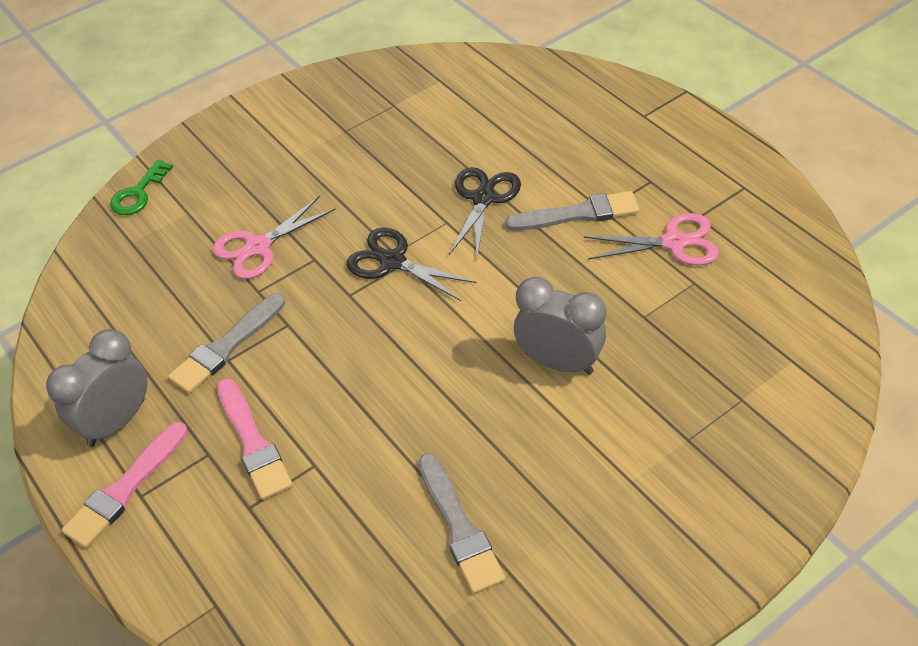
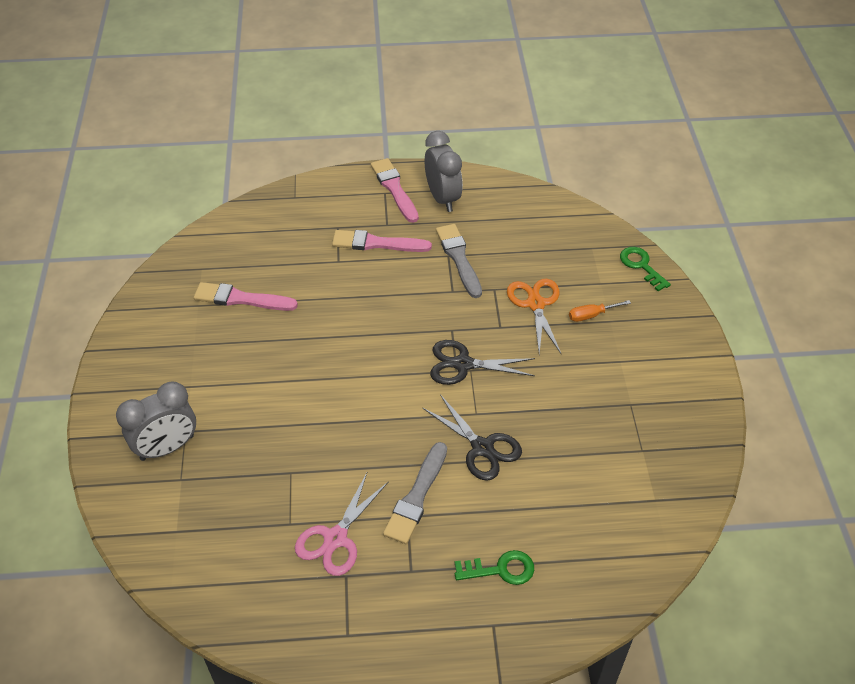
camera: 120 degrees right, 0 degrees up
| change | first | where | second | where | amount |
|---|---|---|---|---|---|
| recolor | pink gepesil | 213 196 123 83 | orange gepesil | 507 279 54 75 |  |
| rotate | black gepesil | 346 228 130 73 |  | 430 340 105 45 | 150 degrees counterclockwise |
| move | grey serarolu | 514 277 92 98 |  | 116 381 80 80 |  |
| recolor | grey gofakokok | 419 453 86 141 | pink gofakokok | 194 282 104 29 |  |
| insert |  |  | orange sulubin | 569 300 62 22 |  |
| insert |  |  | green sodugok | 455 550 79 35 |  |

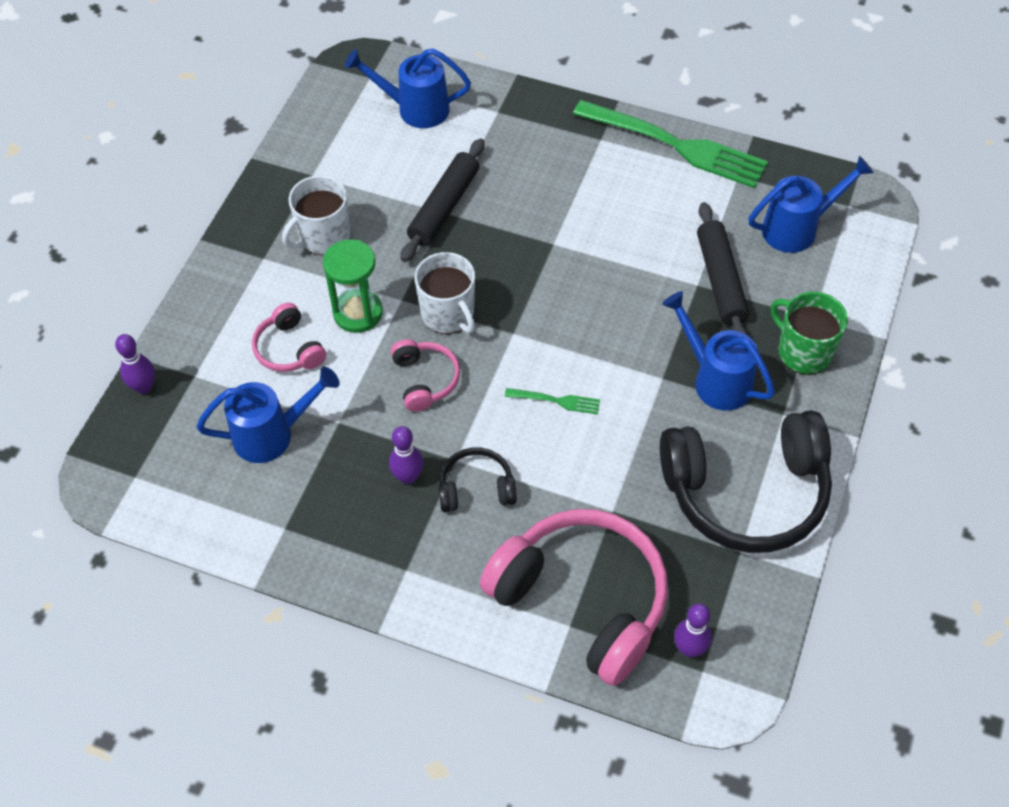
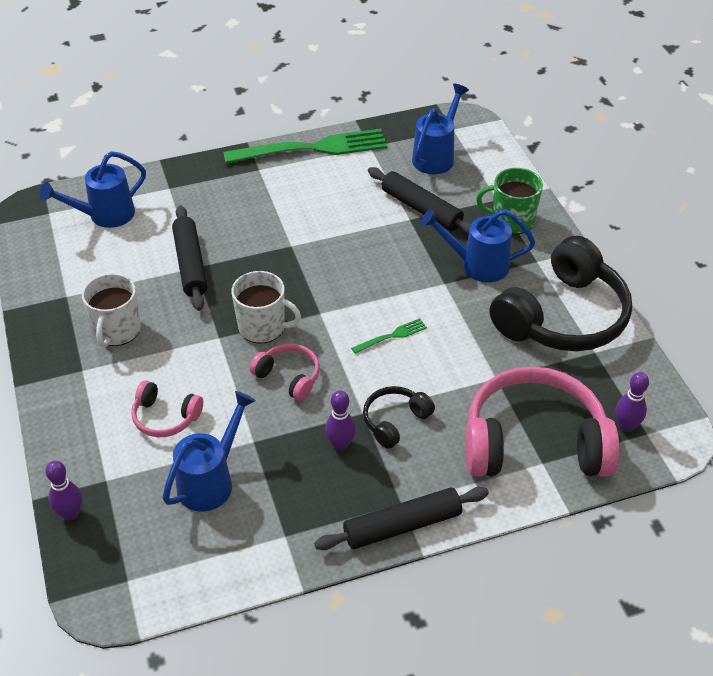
camera: 40 degrees left, 10 degrees down
| change | first | where | second | where | amount |
|---|---|---|---|---|---|
| delete | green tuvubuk | 323 239 60 94 |  |  |  |
| insert |  |  | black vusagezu | 314 487 175 63 |  |

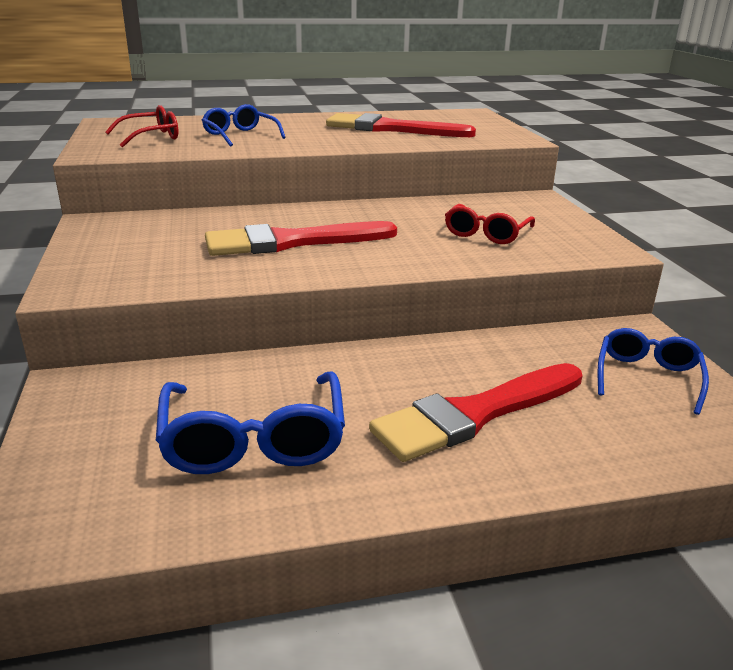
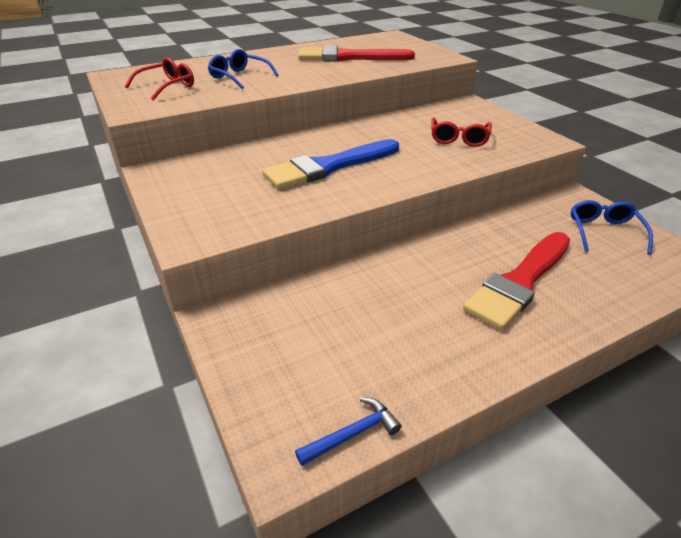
camera: 15 degrees left, 10 degrees up
| change | first | where | second | where | amount |
|---|---|---|---|---|---|
| recolor | red gofakokok | 205 221 192 35 | blue gofakokok | 262 139 137 50 |  |
| delete | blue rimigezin | 156 371 189 103 |  |  |  |
| insert |  |  | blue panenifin | 295 397 107 69 |  |

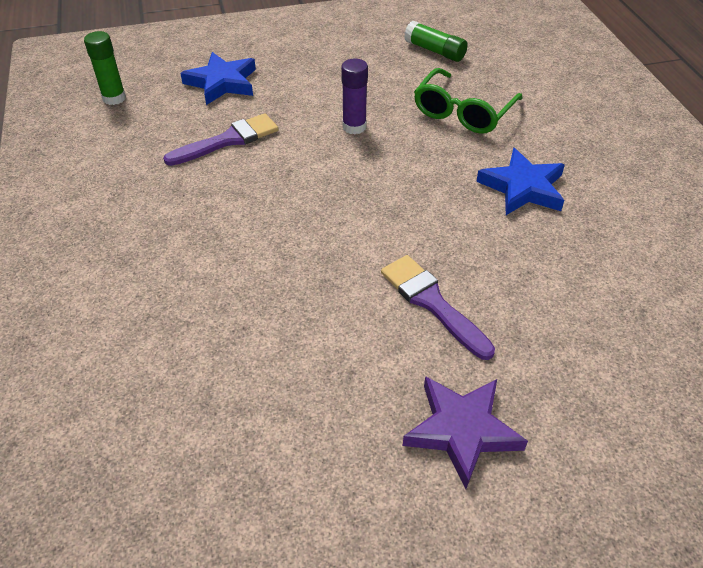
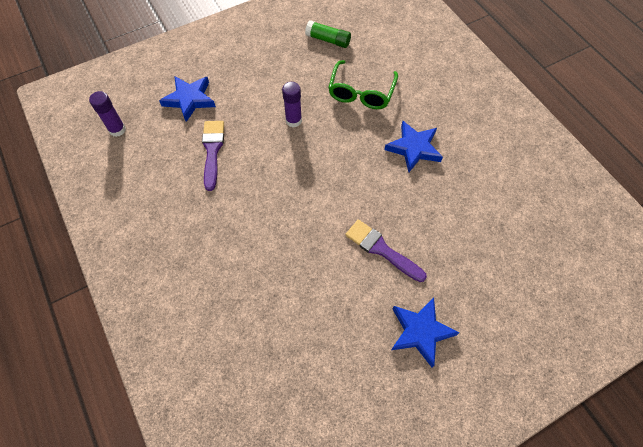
camera: 15 degrees left, 15 degrees up
| change | first | where | second | where | amount |
|---|---|---|---|---|---|
| recolor | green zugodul | 84 31 42 74 | purple zugodul | 89 91 37 46 |  |
| rotate | purple gofakokok | 163 113 116 53 |  | 202 121 22 70 | 45 degrees counterclockwise |
| recolor | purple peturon | 403 376 125 113 | blue peturon | 391 297 68 71 |  |

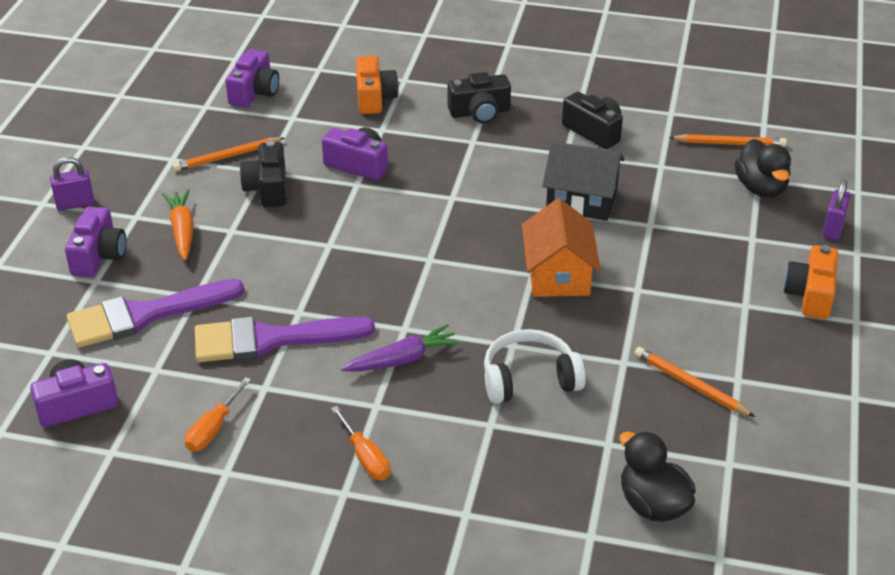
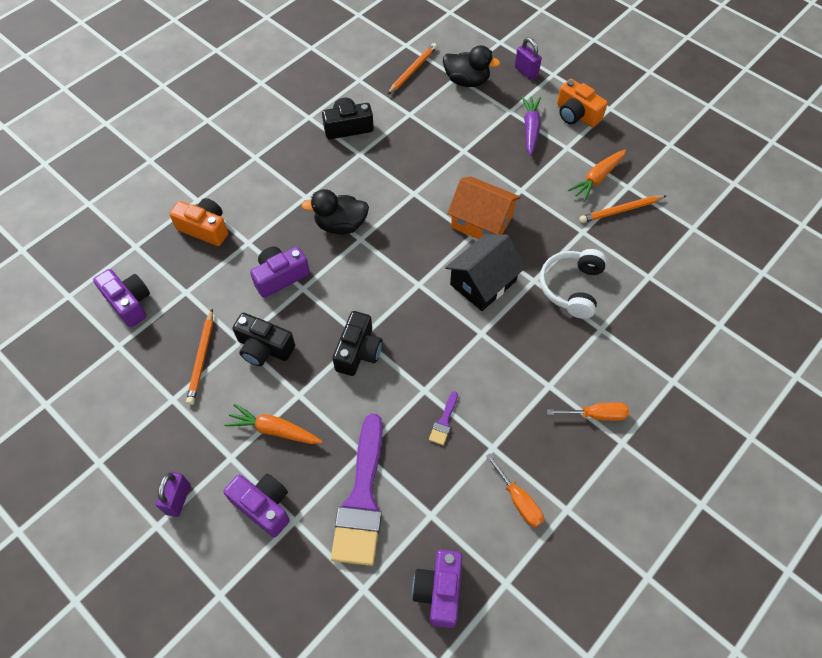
camera: 60 degrees left, 20 degrees up
| change | first | where | second | where | amount |
|---|---|---|---|---|---|
| move | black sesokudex | 447 72 64 52 |  | 333 311 49 65 |  |
| move | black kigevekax | 542 141 83 80 |  | 445 234 81 77 |  |
| resize | purple gofakokok | 195 316 180 46 |  | 429 391 29 54 | x0.40 |
| move | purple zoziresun | 341 324 120 47 |  | 521 96 20 60 |  |
| move | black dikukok | 620 431 76 91 |  | 301 189 68 45 |  |
| insert |  |  | orange zoziresun | 568 149 58 53 |  |

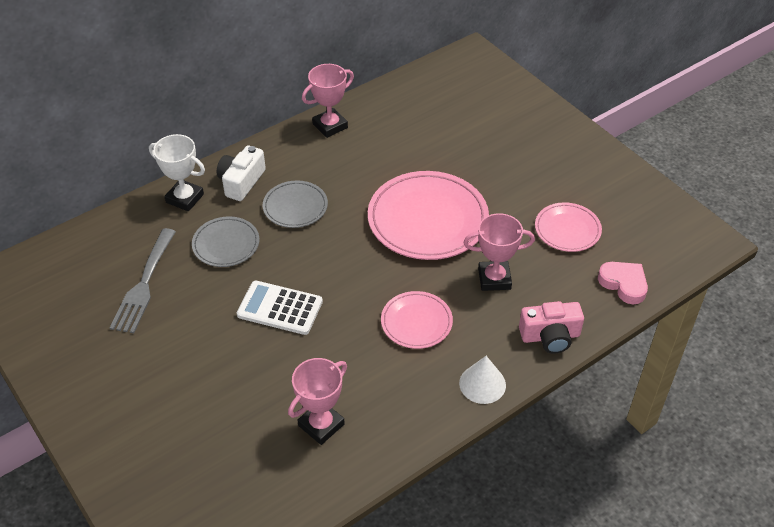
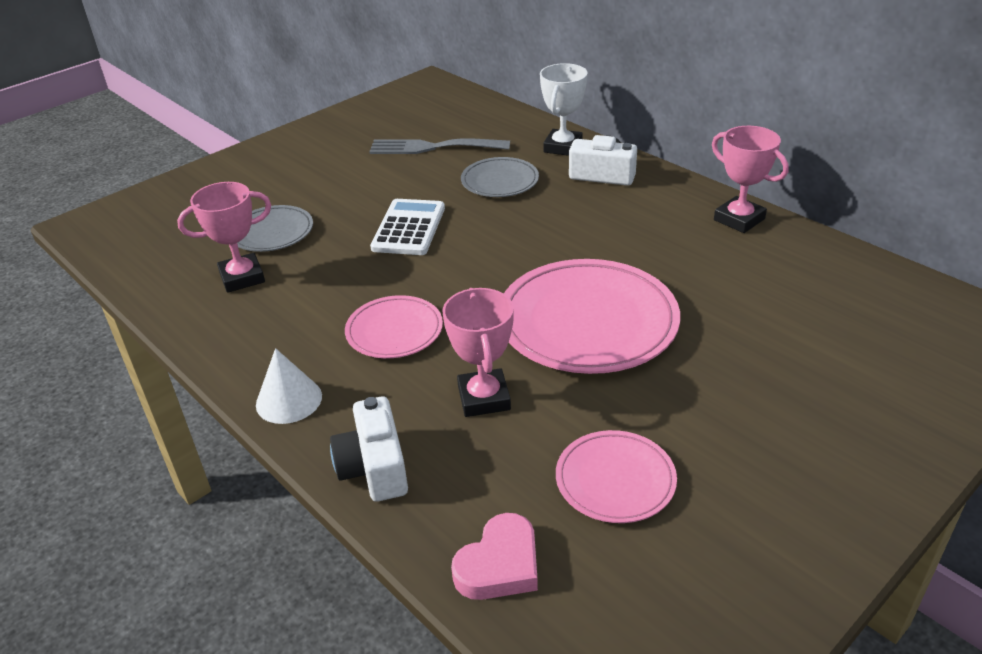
camera: 85 degrees right, 10 degrees down
| change | first | where | second | where | amount |
|---|---|---|---|---|---|
| move | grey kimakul | 263 180 65 48 |  | 237 205 76 47 |  |
| recolor | pink sesokudex | 519 301 65 53 | white sesokudex | 330 396 78 106 |  |
| rotate | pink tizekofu | 288 358 59 87 |  | 177 182 94 111 | 60 degrees counterclockwise |

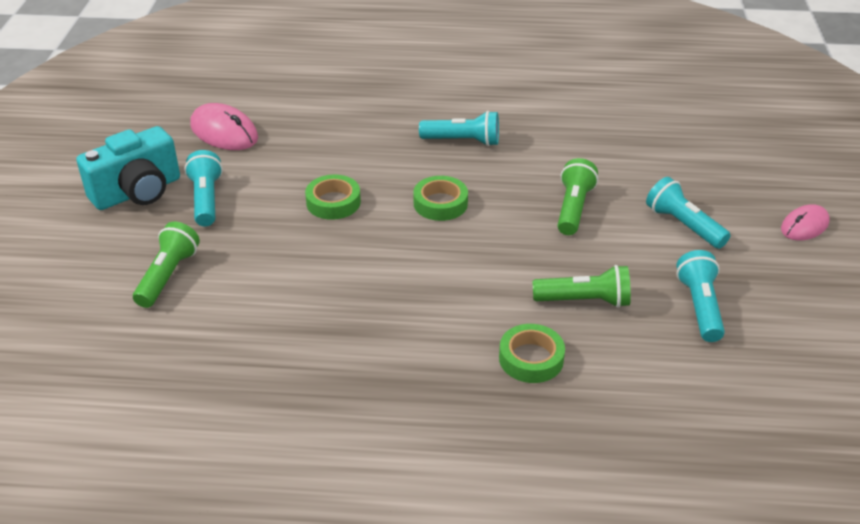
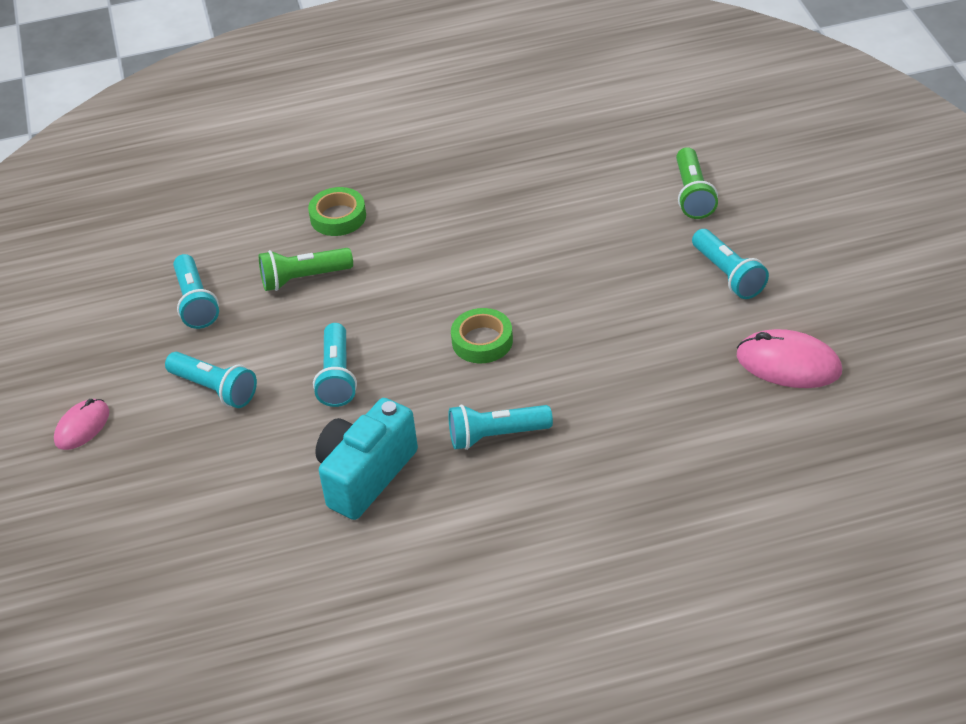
camera: 165 degrees right, 5 degrees up
| change | first | where | second | where | amount |
|---|---|---|---|---|---|
| move | turquoise sesokudex | 76 126 104 84 |  | 315 398 103 122 |  |
| recolor | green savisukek | 557 158 41 77 | turquoise savisukek | 313 323 44 84 |  |
| delete | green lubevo | 305 175 56 45 |  |  |  |

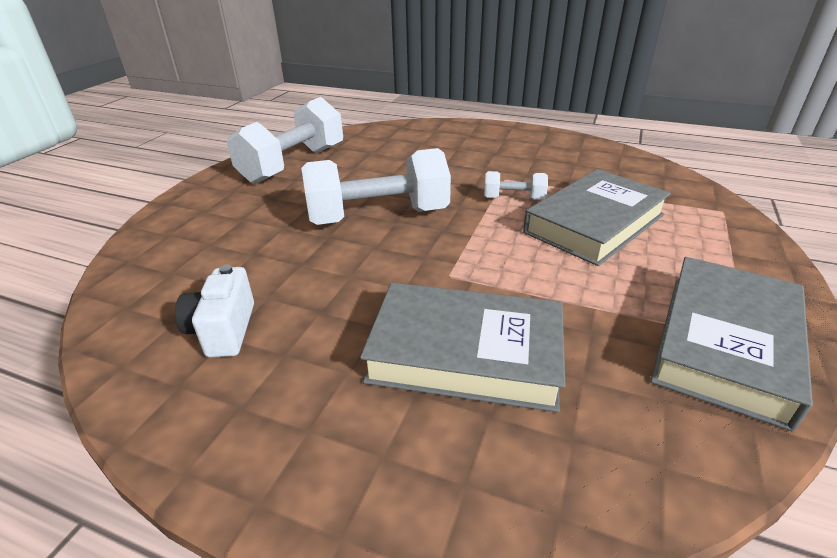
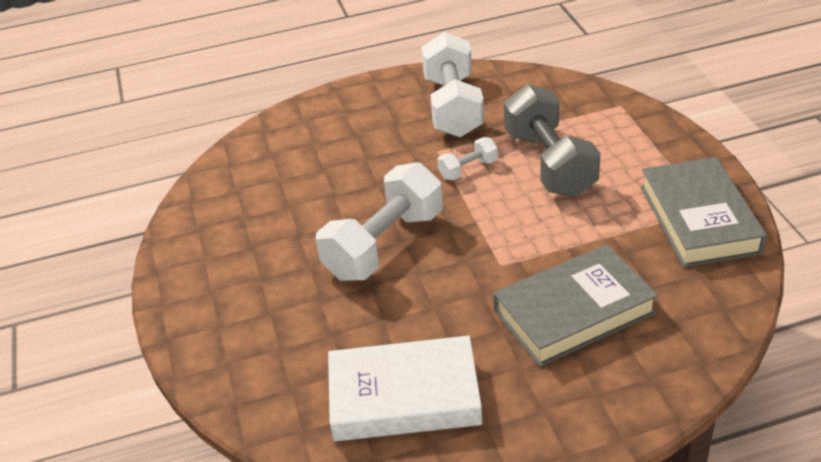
camera: 35 degrees left, 5 degrees up
| change | first | where | second | where | amount |
|---|---|---|---|---|---|
| move | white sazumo | 227 97 116 87 |  | 421 32 63 105 |  |
| replace | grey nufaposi | 523 169 148 97 | grey sazumo | 504 84 96 113 |  |
| replace | white sesokudex | 175 265 79 93 | white nufaposi | 328 335 154 106 |  |

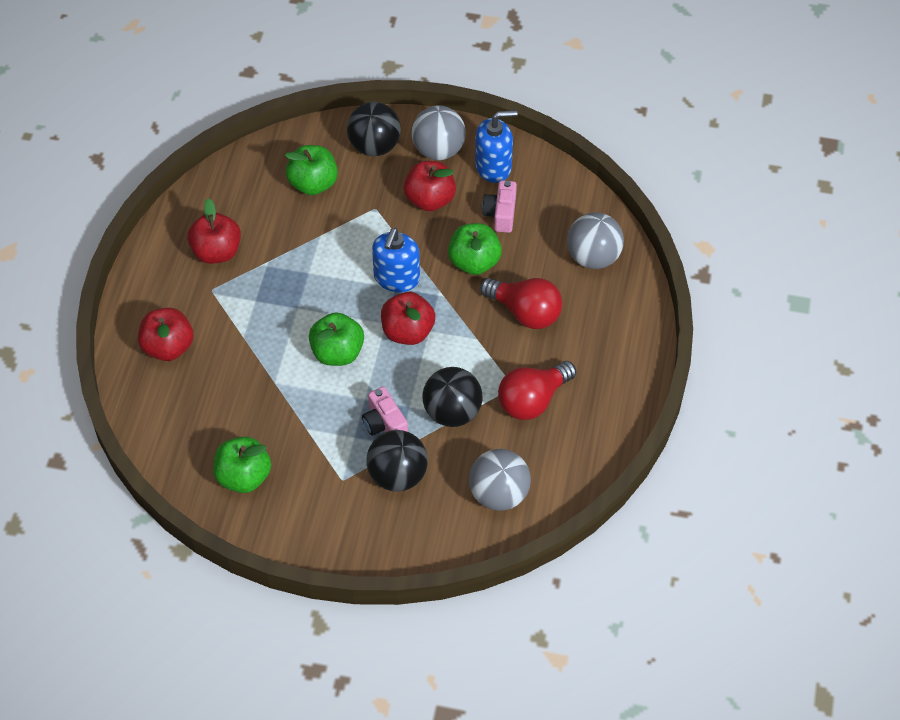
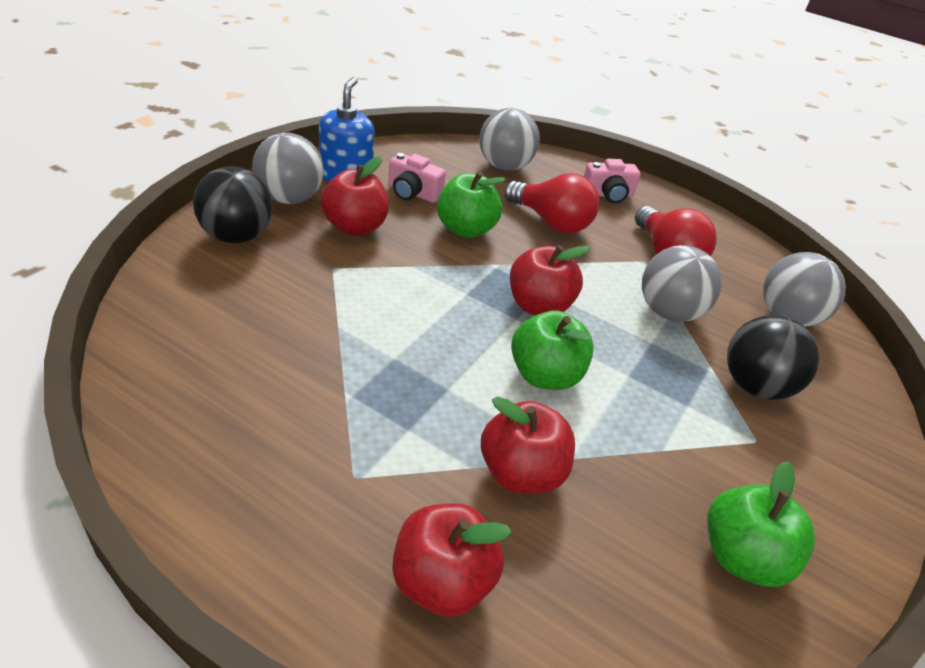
camera: 75 degrees left, 15 degrees down
| change | first | where | second | where | amount |
|---|---|---|---|---|---|
| delete | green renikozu | 285 145 53 50 |  |  |  |
| move | red renikozu | 187 198 54 66 |  | 481 397 94 97 |  |
| delete | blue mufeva | 372 228 48 64 |  |  |  |
| rotate | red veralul | 480 278 83 51 |  | 504 173 96 61 | 75 degrees clockwise |
| recolor | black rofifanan | 422 367 61 60 | grey rofifanan | 642 245 80 77 |  |
| move | pink sesokudex | 362 387 46 49 |  | 584 159 56 44 |  |

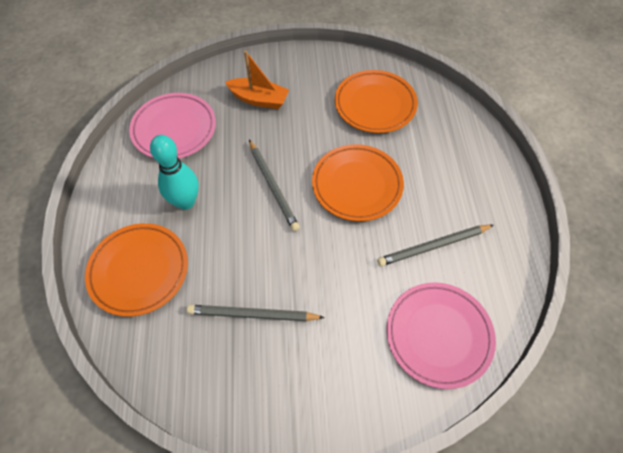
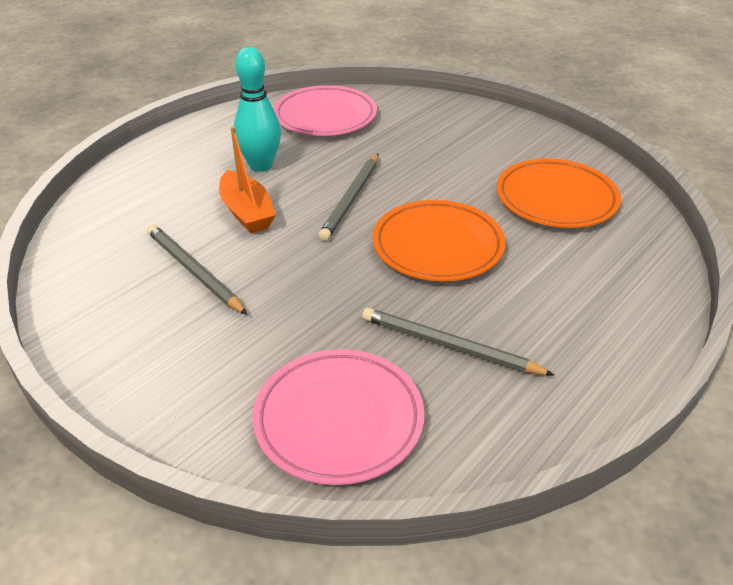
camera: 45 degrees right, 20 degrees down
| change | first | where | second | where | amount |
|---|---|---|---|---|---|
| move | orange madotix | 225 50 64 59 |  | 219 127 57 106 |  |
| delete | orange kimakul | 85 223 103 94 |  |  |  |

